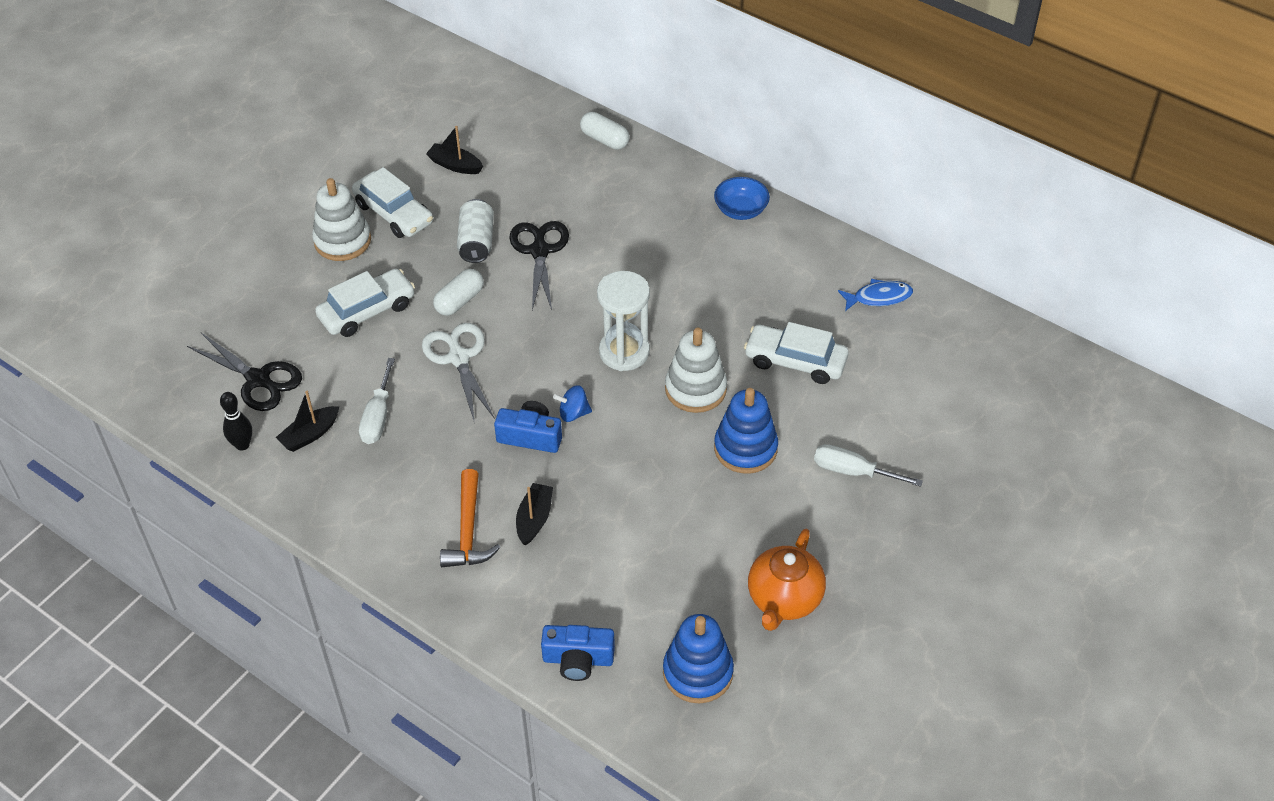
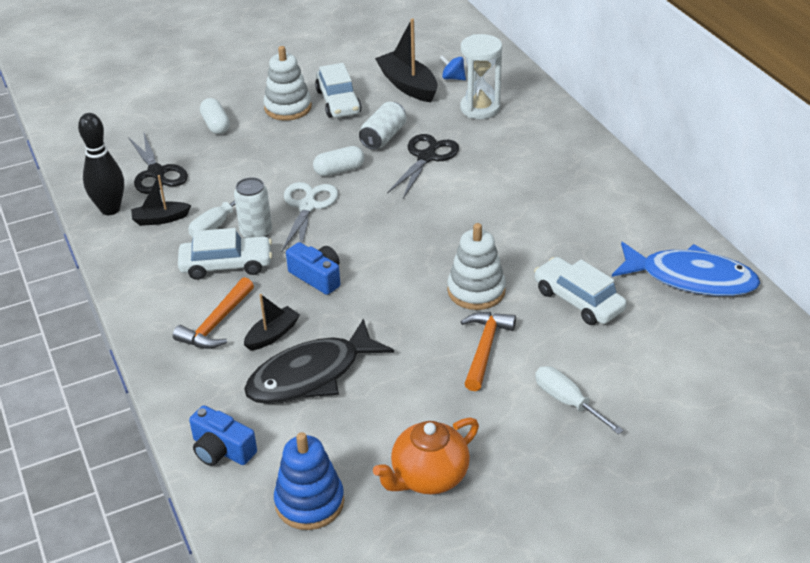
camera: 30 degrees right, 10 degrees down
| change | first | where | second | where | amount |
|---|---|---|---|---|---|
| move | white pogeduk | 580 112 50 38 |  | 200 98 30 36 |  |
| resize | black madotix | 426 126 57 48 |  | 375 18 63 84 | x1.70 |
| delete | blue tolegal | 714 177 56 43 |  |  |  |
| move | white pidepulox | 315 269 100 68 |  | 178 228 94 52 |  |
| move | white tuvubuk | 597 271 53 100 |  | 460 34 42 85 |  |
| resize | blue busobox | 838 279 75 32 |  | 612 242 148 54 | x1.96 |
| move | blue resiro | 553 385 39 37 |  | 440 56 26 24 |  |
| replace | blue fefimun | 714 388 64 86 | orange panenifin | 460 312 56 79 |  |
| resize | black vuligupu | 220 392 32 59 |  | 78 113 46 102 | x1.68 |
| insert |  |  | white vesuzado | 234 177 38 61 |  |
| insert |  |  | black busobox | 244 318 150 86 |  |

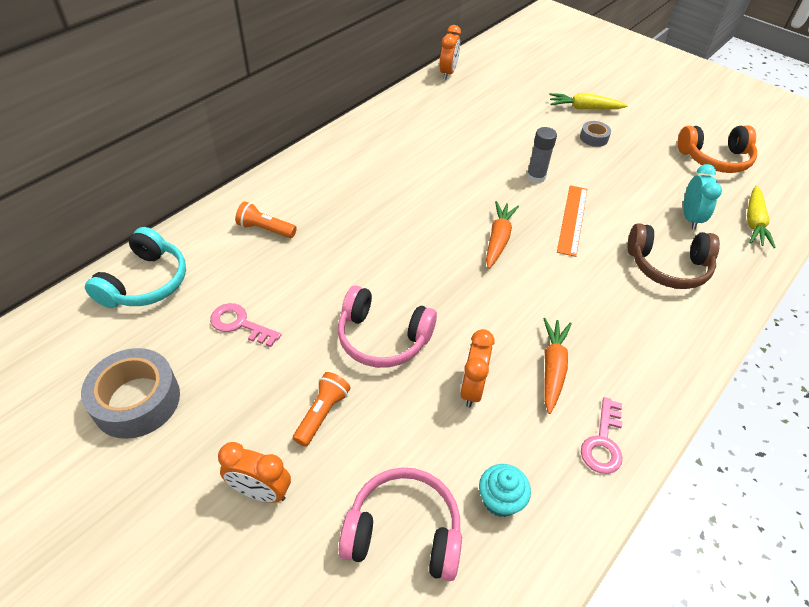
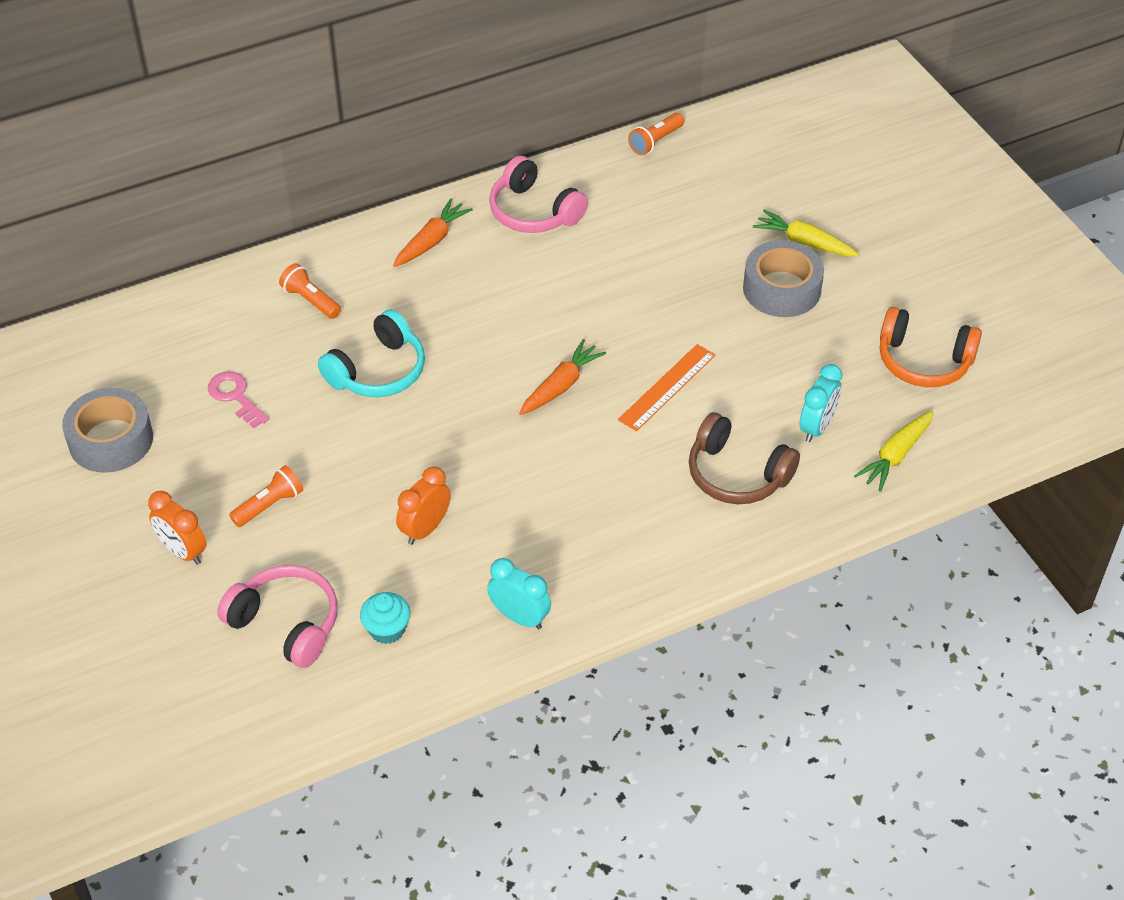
camera: 25 degrees right, 0 degrees up
| change | first | where | second | where | amount |
|---|---|---|---|---|---|
| replace | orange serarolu | 439 25 22 54 | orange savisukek | 628 113 56 42 |  |
| resize | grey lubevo | 580 121 31 26 |  | 743 240 81 77 | x2.00 |
| delete | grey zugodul | 527 127 30 57 |  |  |  |
| move | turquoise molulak | 85 227 101 81 |  | 318 309 107 88 |  |
| move | pink molulak | 338 285 99 83 |  | 489 156 99 77 |  |
| move | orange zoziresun | 544 318 28 96 |  | 393 198 80 69 |  |
| replace | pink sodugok | 581 397 41 77 | turquoise serarolu | 487 558 64 71 |  |

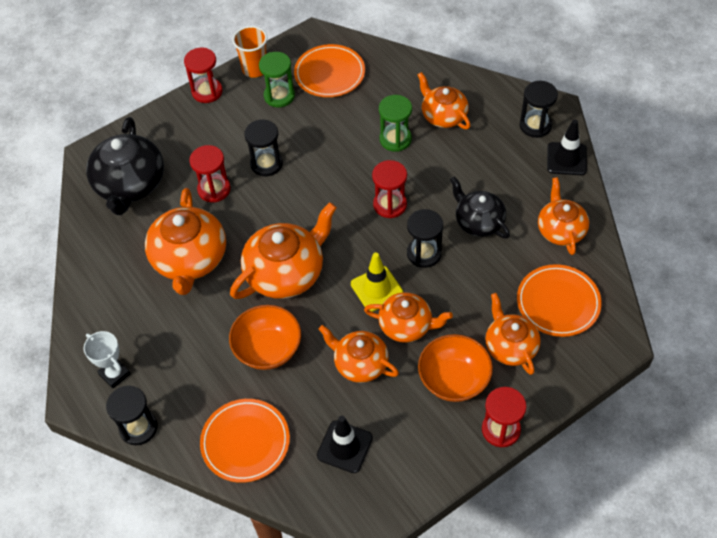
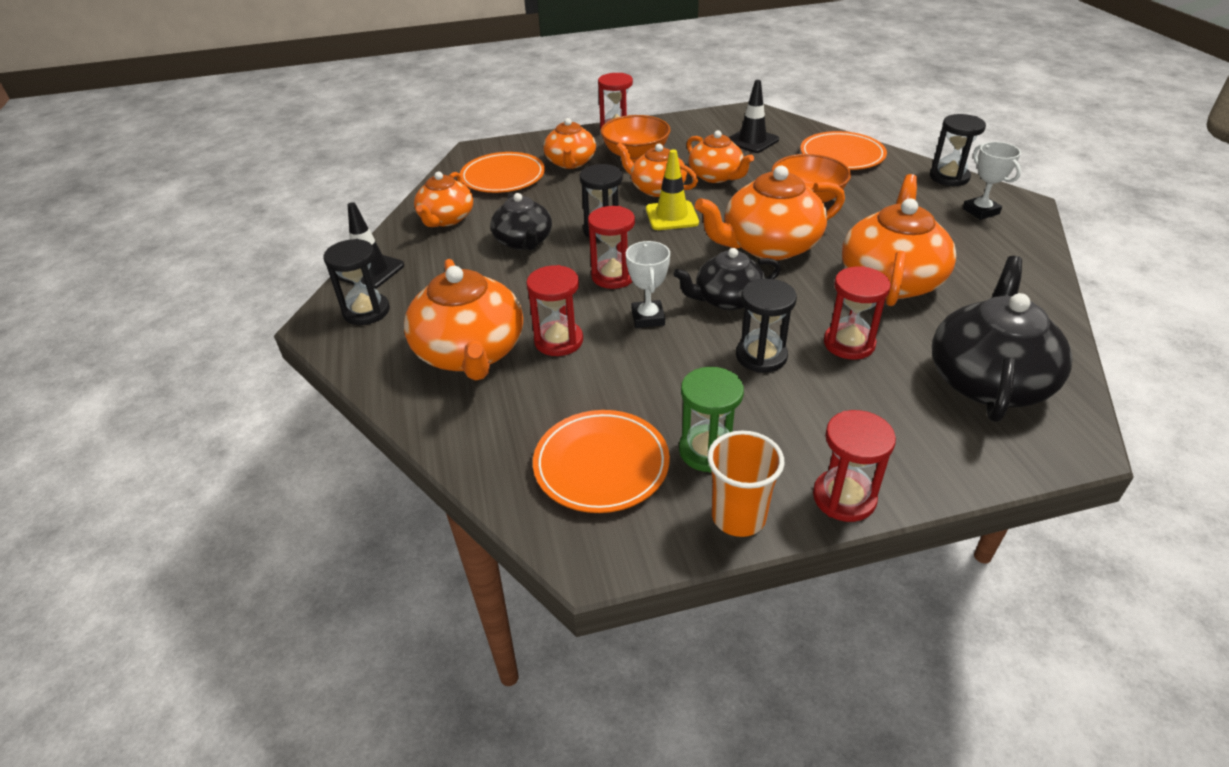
camera: 160 degrees left, 15 degrees down
| change | first | where | second | where | amount |
|---|---|---|---|---|---|
| resize | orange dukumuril | 418 72 53 57 |  | 404 259 119 122 | x1.58 |
| recolor | green tuvubuk | 379 95 33 57 | red tuvubuk | 526 265 57 91 |  |
| insert |  |  | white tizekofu | 626 241 44 87 |  |
| insert |  |  | black dukumuril | 674 248 107 62 |  |

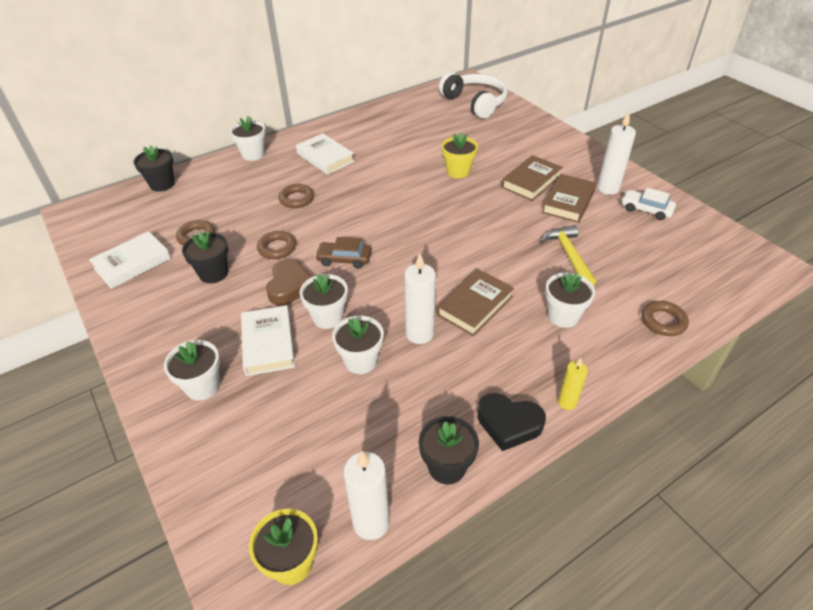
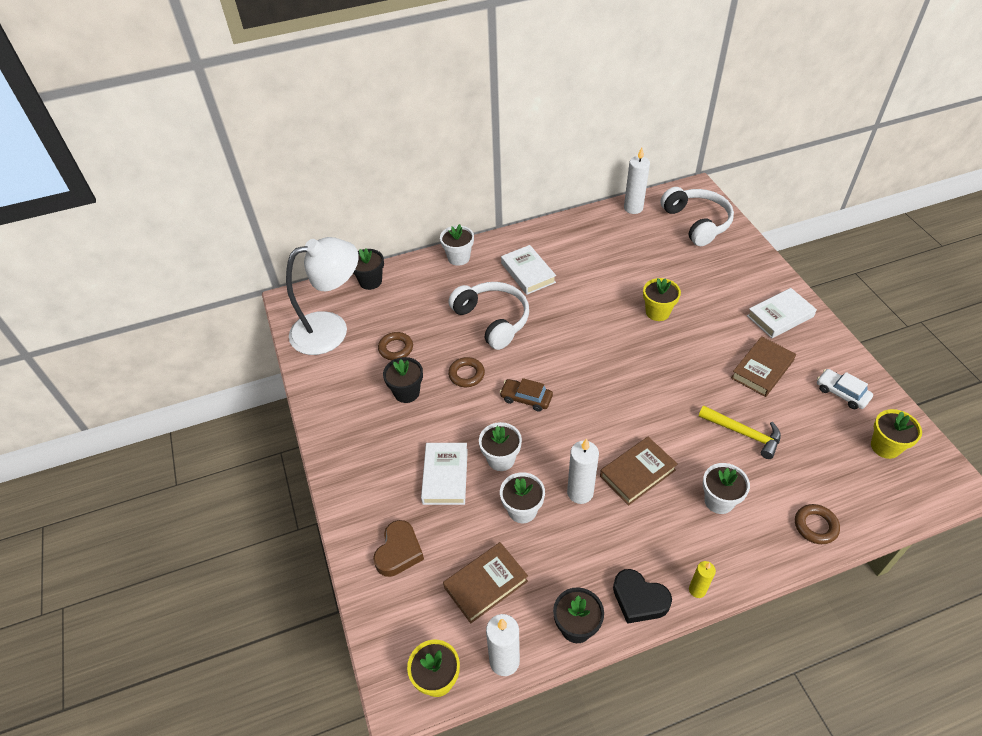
camera: 15 degrees right, 5 degrees up
| change | first | where | second | where | amount |
|---|---|---|---|---|---|
| move | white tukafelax | 597 112 39 83 |  | 624 147 26 67 |  |
| move | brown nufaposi | 502 155 61 46 |  | 443 542 85 81 |  |
| replace | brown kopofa | 278 184 36 24 | white molulak | 449 282 80 68 |  |
| rotate | yellow panenifin | 541 225 55 60 |  | 698 405 83 54 | 120 degrees clockwise |
| move | white nufaposi | 89 231 82 58 |  | 747 288 70 50 |  |
| move | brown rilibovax | 266 259 46 47 |  | 373 520 51 57 |  |
| delete | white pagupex | 164 340 56 61 |  |  |  |
| insert |  |  | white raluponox | 286 237 73 118 |  |
| insert |  |  | yellow pagupex | 871 409 51 50 |  |

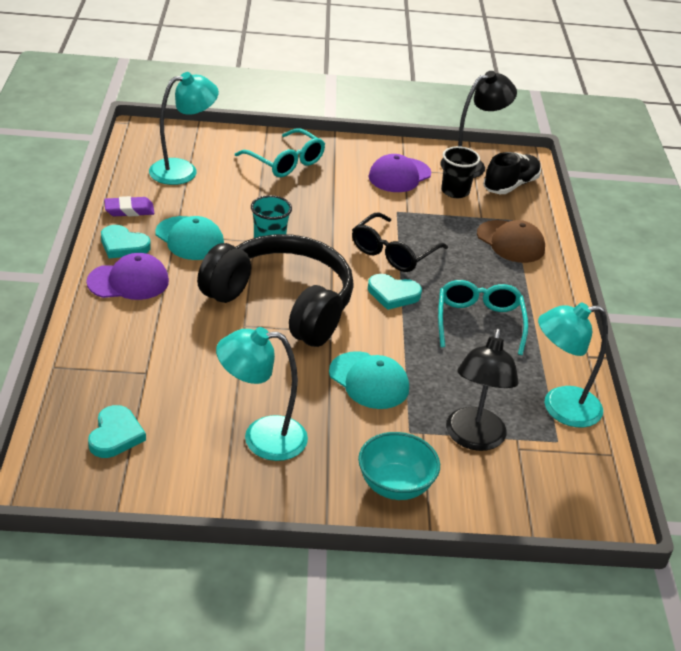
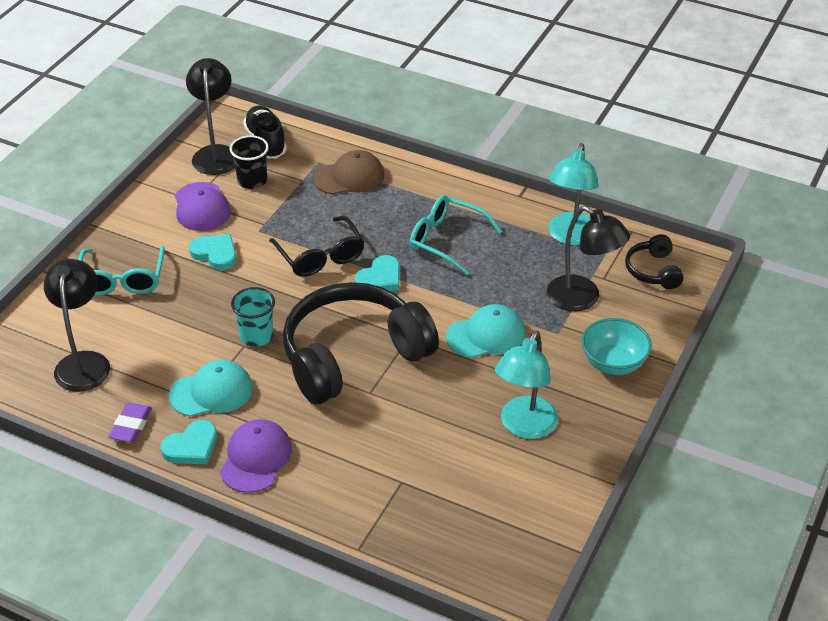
camera: 60 degrees left, 5 degrees up
| change | first | where | second | where | amount |
|---|---|---|---|---|---|
| recolor | turquoise raluponox | 149 72 70 113 | black raluponox | 44 259 66 133 |  |
| rotate | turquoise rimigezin | 235 128 90 49 |  | 78 246 87 49 | 105 degrees clockwise |
| move | turquoise rilibovax | 88 405 58 53 |  | 189 234 47 36 |  |
| insert |  |  | black molulak | 625 234 58 55 |  |

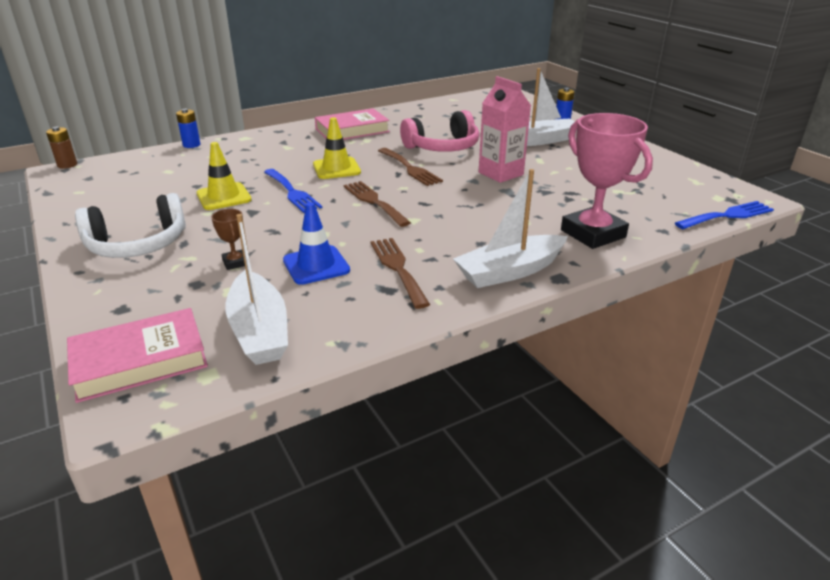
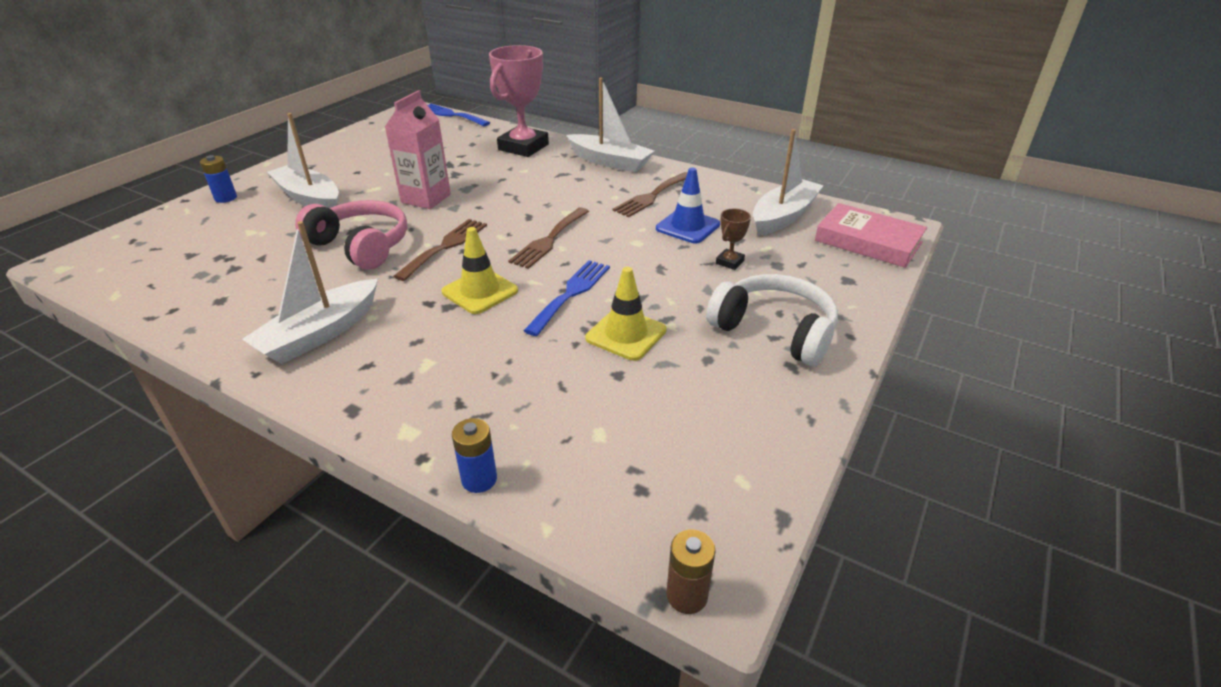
camera: 120 degrees left, 5 degrees up
| change | first | where | second | where | amount |
|---|---|---|---|---|---|
| replace | pink nufaposi | 315 108 75 32 | white madotix | 242 221 136 143 |  |

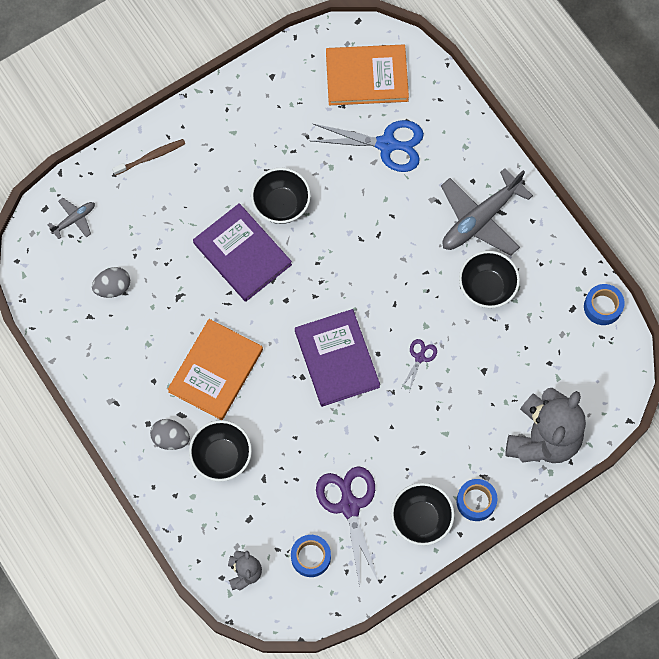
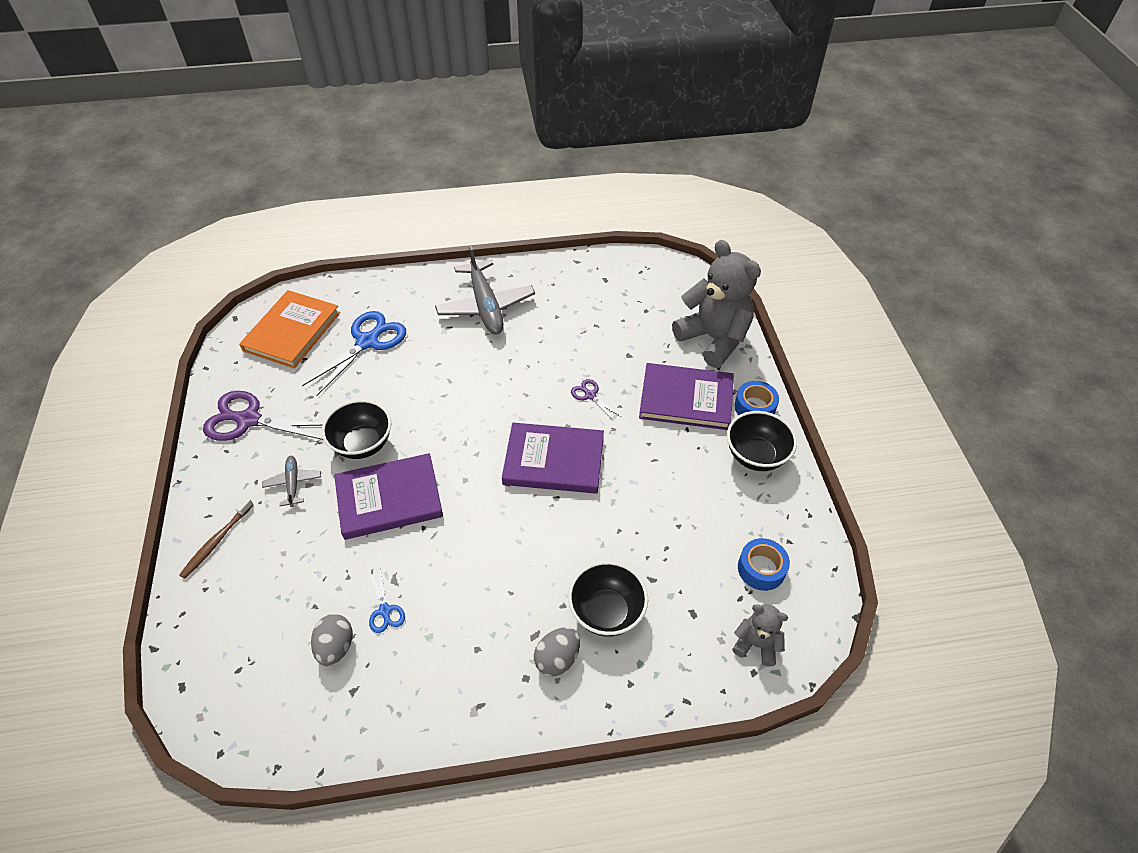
camera: 65 degrees left, 20 degrees down
| change | first | where | second | where | amount |
|---|---|---|---|---|---|
| rotate | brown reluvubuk | 112 139 73 37 |  | 179 497 75 82 | 150 degrees counterclockwise |
| move | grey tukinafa | 47 198 48 41 |  | 262 456 59 51 |  |
| delete | black tolegal | 459 251 61 57 |  |  |  |
| delete | blue lubevo | 584 284 41 41 |  |  |  |
| delete | orange nufaposi | 167 319 96 101 |  |  |  |
| move | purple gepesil | 316 466 63 121 |  | 203 391 120 50 |  |
| insert |  |  | purple nufaposi | 639 363 95 67 |  |
| insert |  |  | blue gepesil | 369 569 36 64 |  |

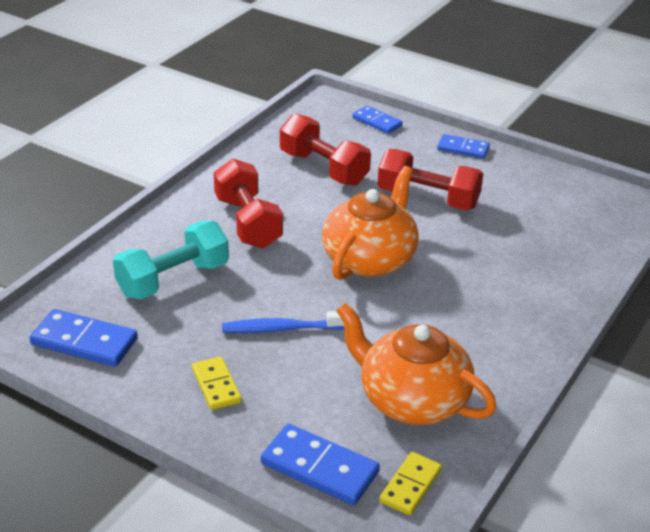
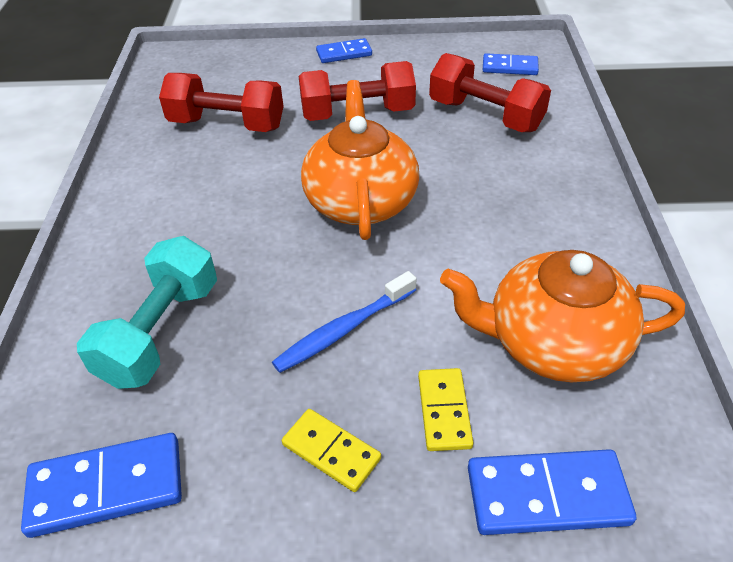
camera: 30 degrees left, 10 degrees up
| change | first | where | second | where | amount |
|---|---|---|---|---|---|
| move | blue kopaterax | 352 106 51 28 |  | 483 53 56 22 |  |
| move | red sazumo | 214 159 69 89 |  | 429 53 122 79 |  |
| move | yellow kopaterax | 379 452 63 63 |  | 418 368 55 83 |  |

